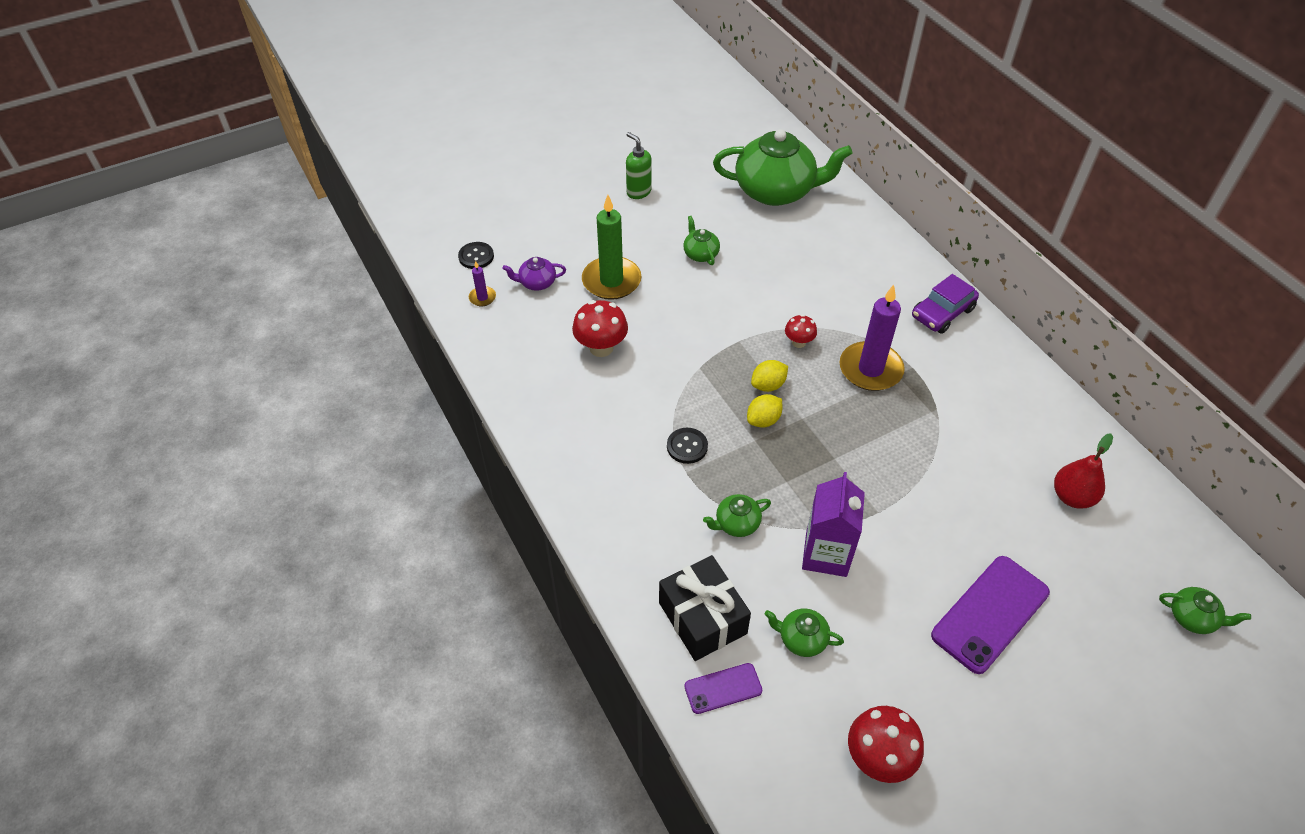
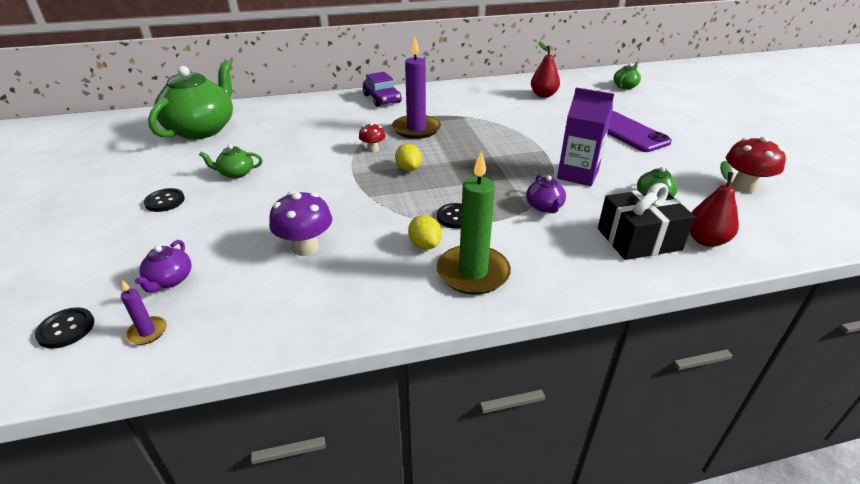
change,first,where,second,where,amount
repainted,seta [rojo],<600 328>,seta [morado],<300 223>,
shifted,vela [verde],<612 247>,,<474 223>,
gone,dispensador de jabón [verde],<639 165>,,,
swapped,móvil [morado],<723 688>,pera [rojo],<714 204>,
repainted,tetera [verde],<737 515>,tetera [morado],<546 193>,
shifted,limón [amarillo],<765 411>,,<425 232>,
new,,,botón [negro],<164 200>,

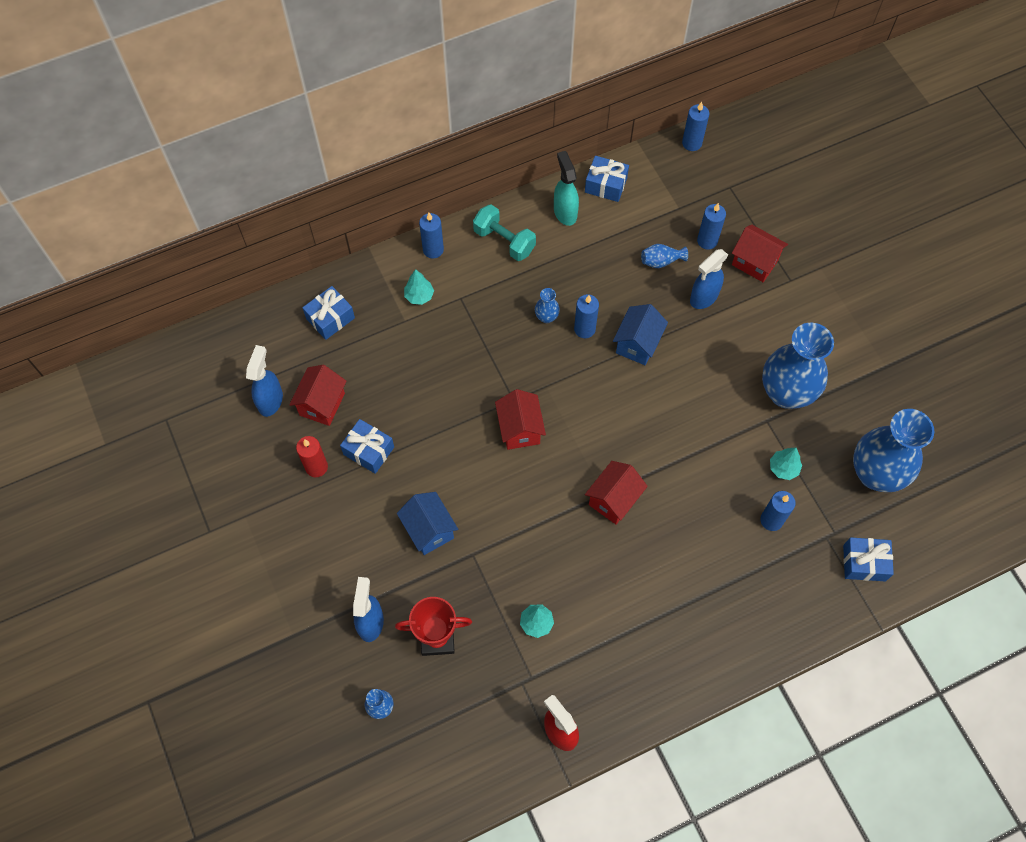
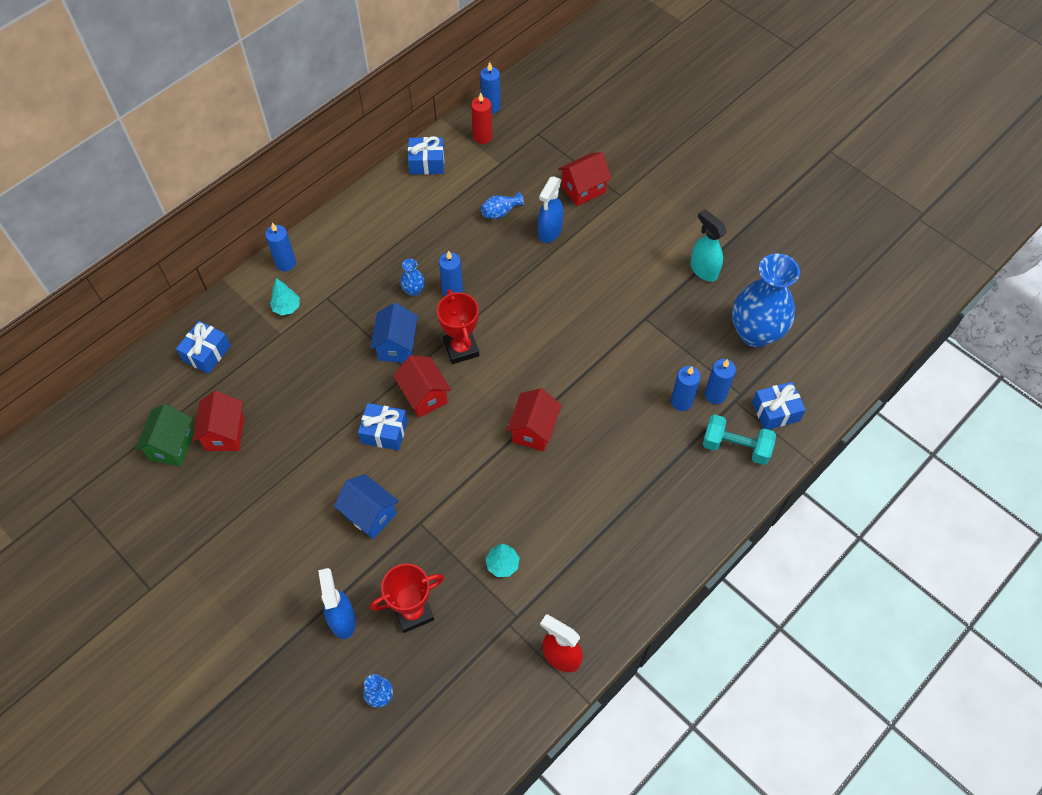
change,first,where,second,where,amount
swapped,pulverizador [azul],<264 381>,casa [verde],<164 435>,
shifted,vela [rojo],<312 456>,,<481 118>,
shifted,regalo [azul],<367 446>,,<383 426>,
shifted,mancuerna [turquesa],<504 232>,,<739 439>,
shifted,pulverizador [turquesa],<566 188>,,<708 245>,
shifted,casa [azul],<640 334>,,<394 333>,
shifted,vela [azul],<711 226>,,<720 381>,
rotated,casa [rojo],<760 253>,,<585 179>,45 degrees counterclockwise
gone,florero [azul],<798 366>,,,
gone,árbol [turquesa],<786 464>,,,
new,,,trofeo [rojo],<458 326>,

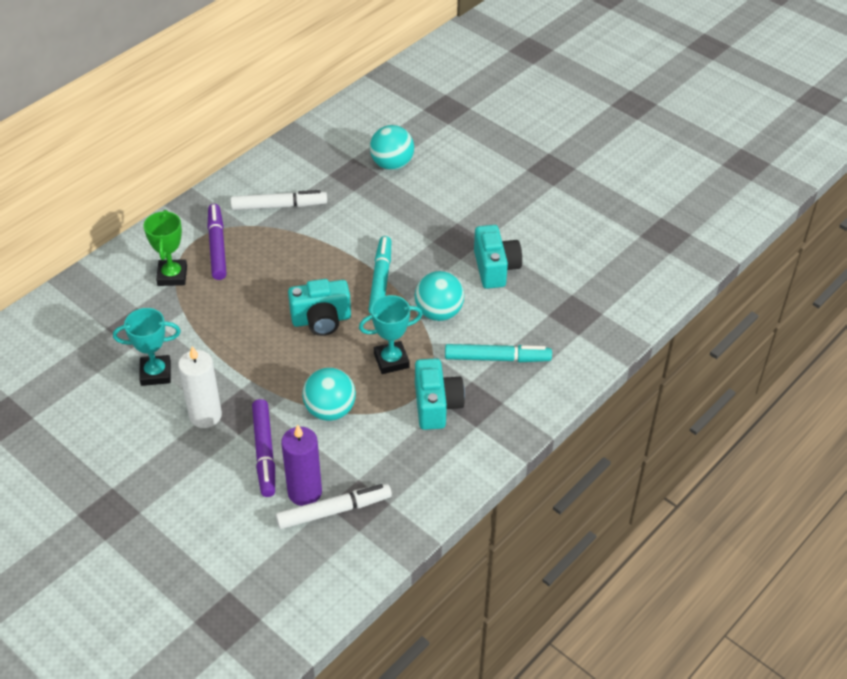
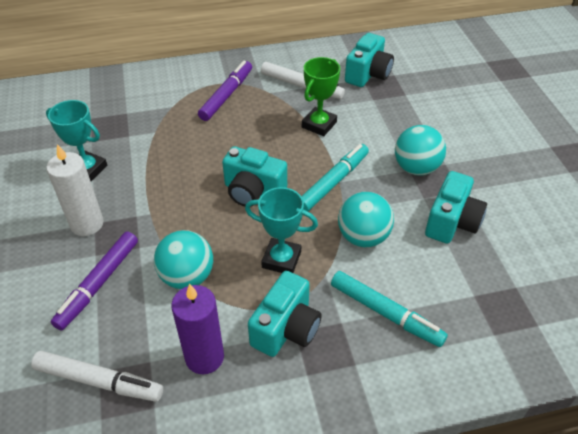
change,first,where,second,where,amount
shifted,trofeo [verde],<165 248>,,<321 96>,
shifted,vela [morado],<301 465>,,<197 328>,
shifted,pelota [turquesa],<392 147>,,<420 150>,
new,,,cámara [turquesa],<369 60>,

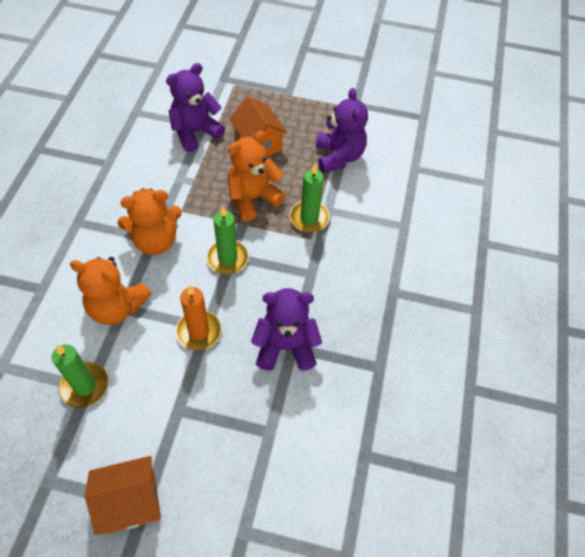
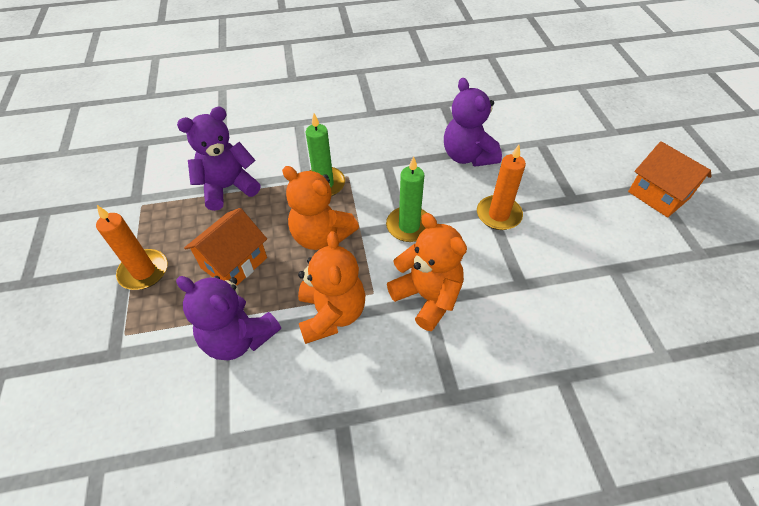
change,first,where,second,where,amount
gone,vela [verde],<80 376>,,,
shifted,osito [naranja],<110 291>,,<331 287>,
new,,,vela [naranja],<131 247>,

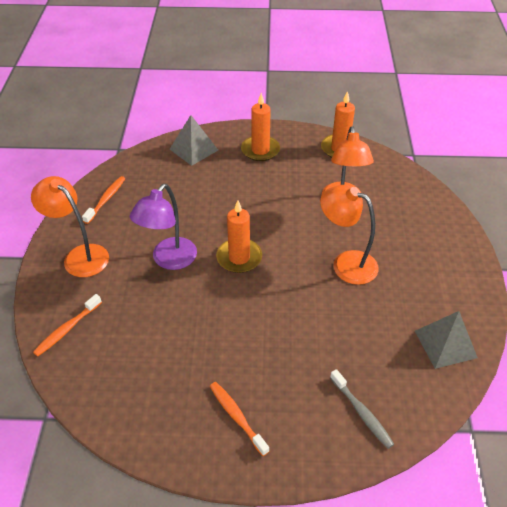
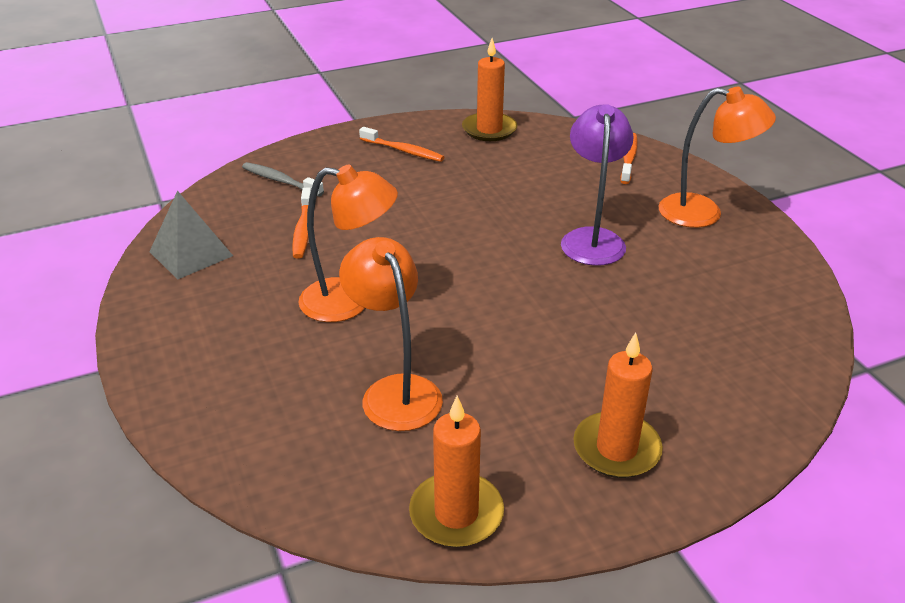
change,first,where,second,where,amount
shifted,cepillo de dientes [naranja],<104 200>,,<301 223>,
gone,pirámide [gris],<194 140>,,,
shifted,vela [naranja],<239 237>,,<489 89>,

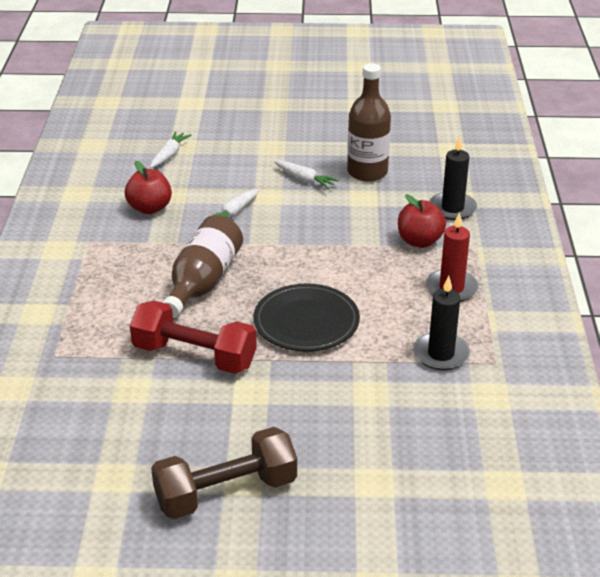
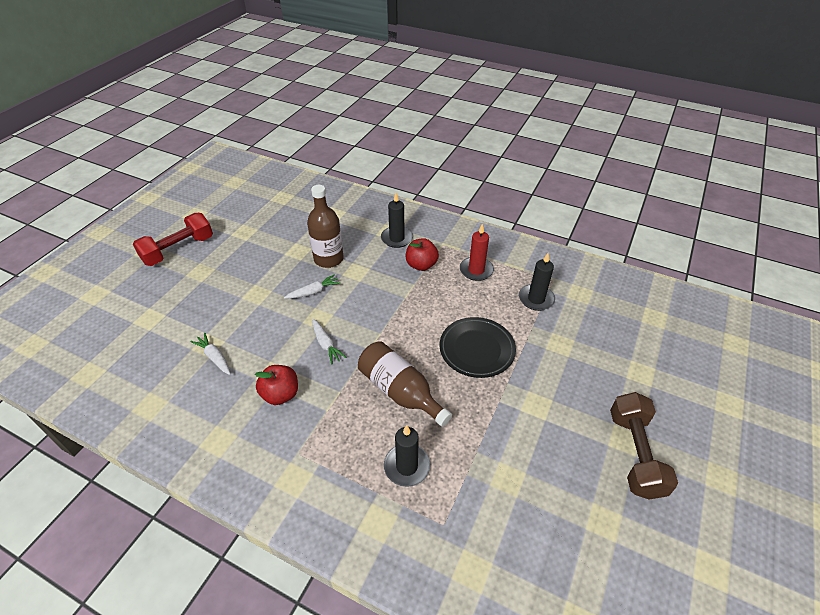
change,first,where,second,where,amount
shifted,mancuerna [rojo],<193 337>,,<173 239>,
new,,,vela [negro],<407 456>,

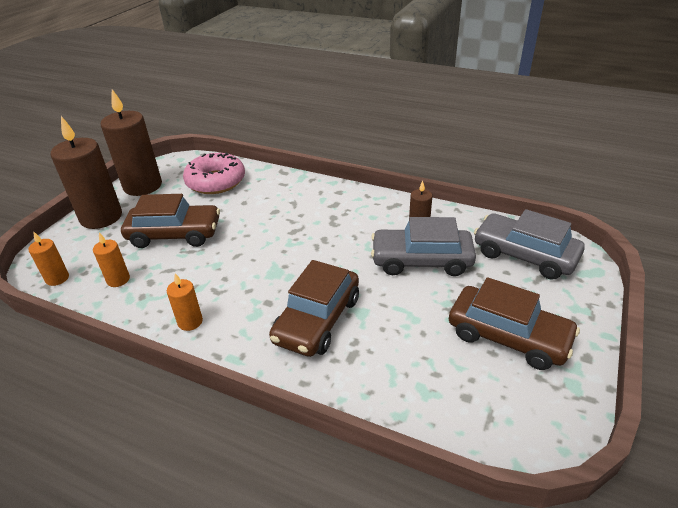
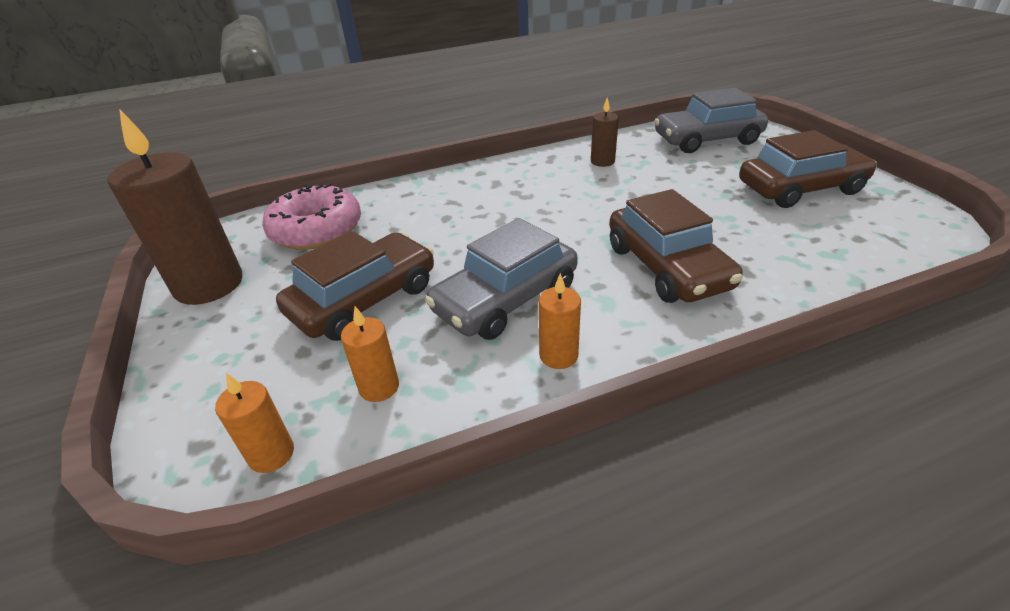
change,first,where,second,where,amount
gone,vela [marrón],<86 172>,,,
shifted,coche [gris],<423 246>,,<501 279>,

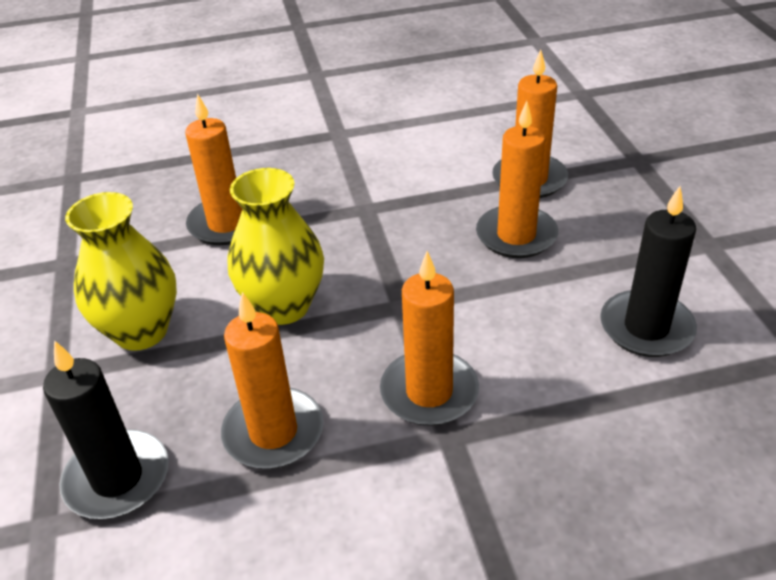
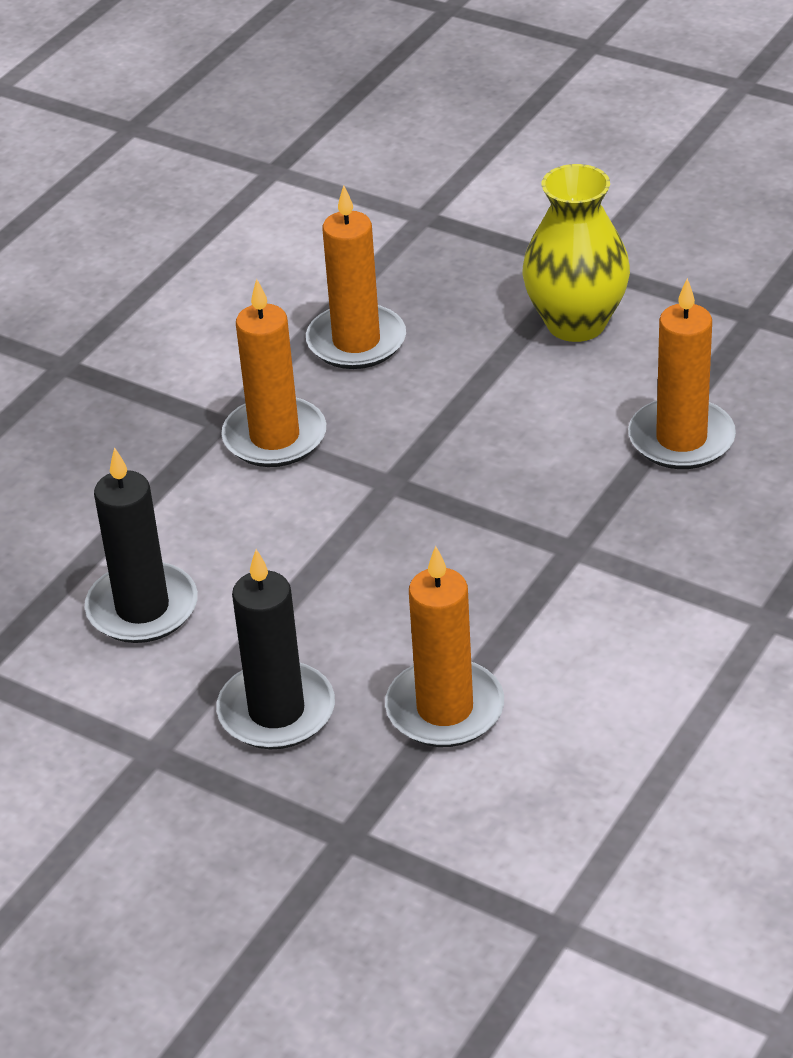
change,first,where,second,where,amount
shifted,vela [negro],<106 429>,,<275 649>,
gone,florero [amarillo],<275 246>,,,
gone,vela [naranja],<517 179>,,,

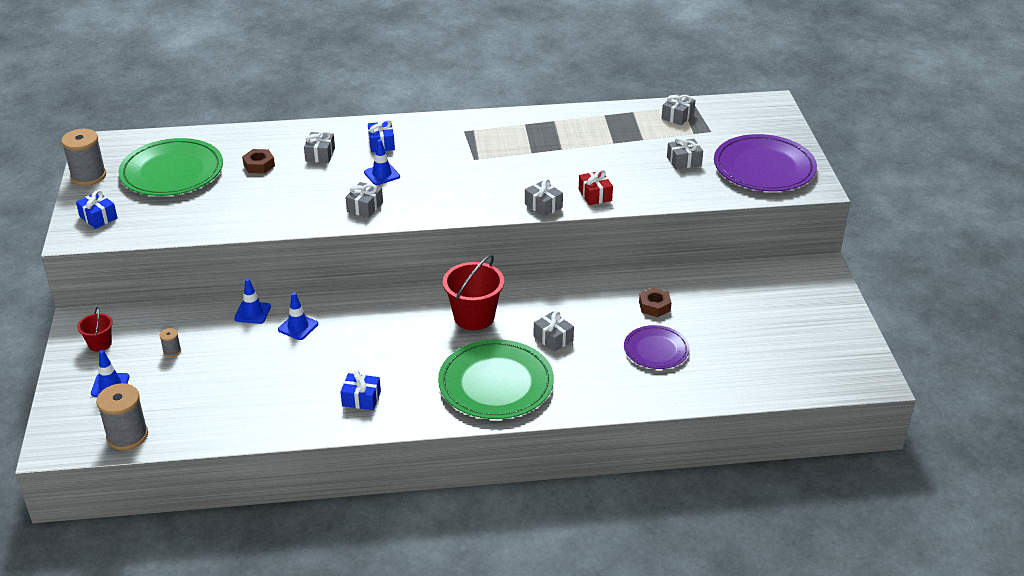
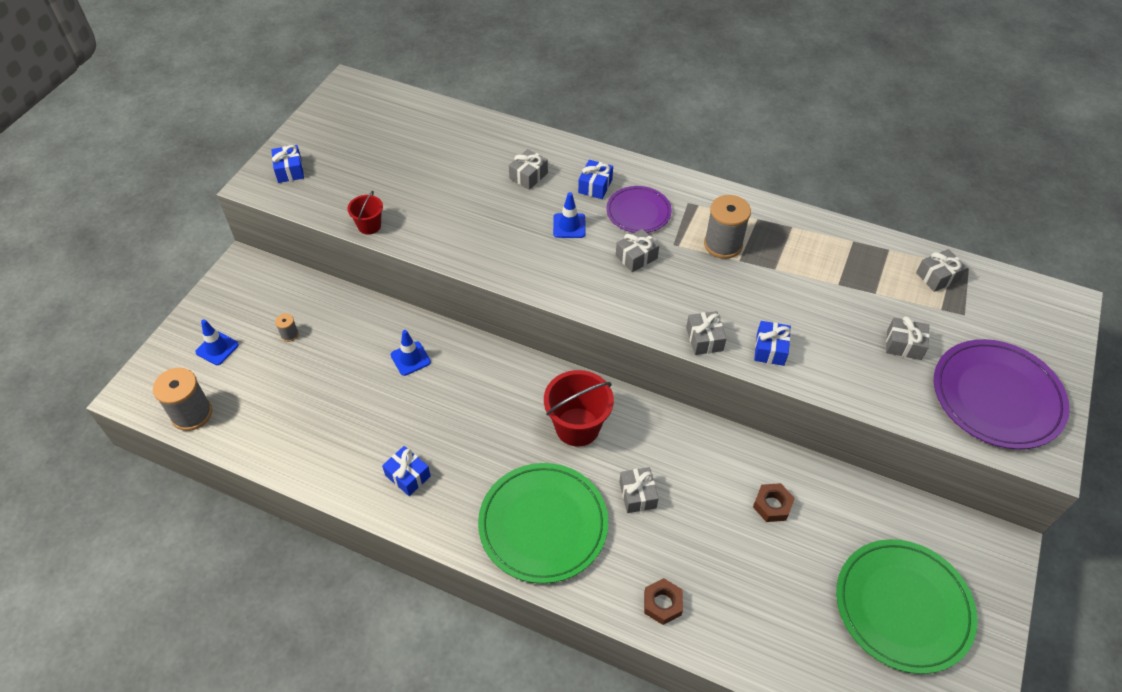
change,first,where,second,where,amount
shifted,carrete [gris],<83 157>,,<727 227>,
shifted,balde [rojo],<95 329>,,<365 213>,
shifted,plato [verde],<170 167>,,<907 606>,
gone,cono de tráfico [azul],<252 301>,,,
shifted,tuerca [marrón],<258 161>,,<663 601>,
shifted,regalo [gris],<364 200>,,<637 250>,
repainted,regalo [rojo],<596 187>,regalo [azul],<772 343>,
shifted,plato [morado],<656 347>,,<639 209>,

